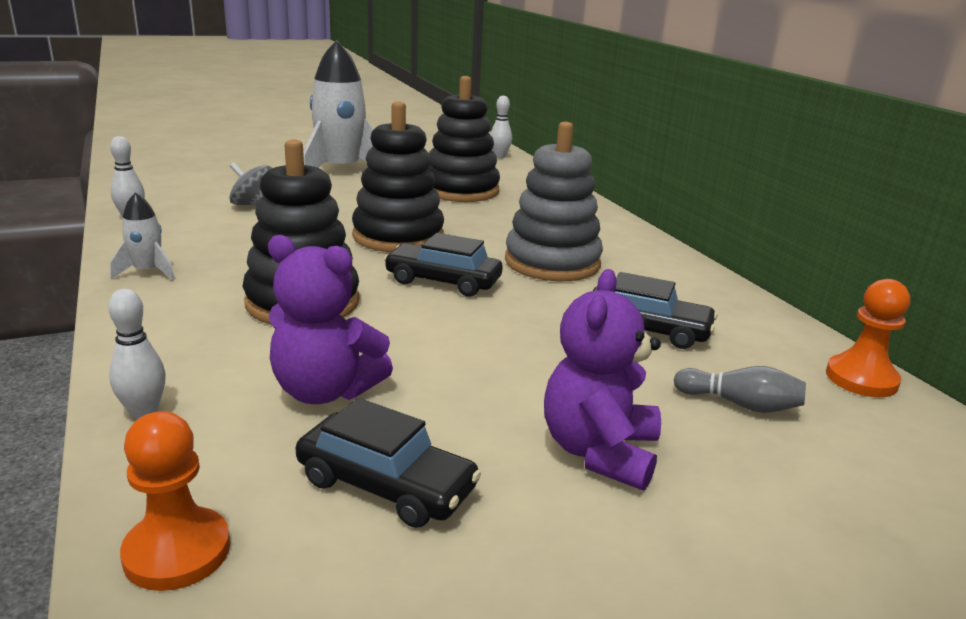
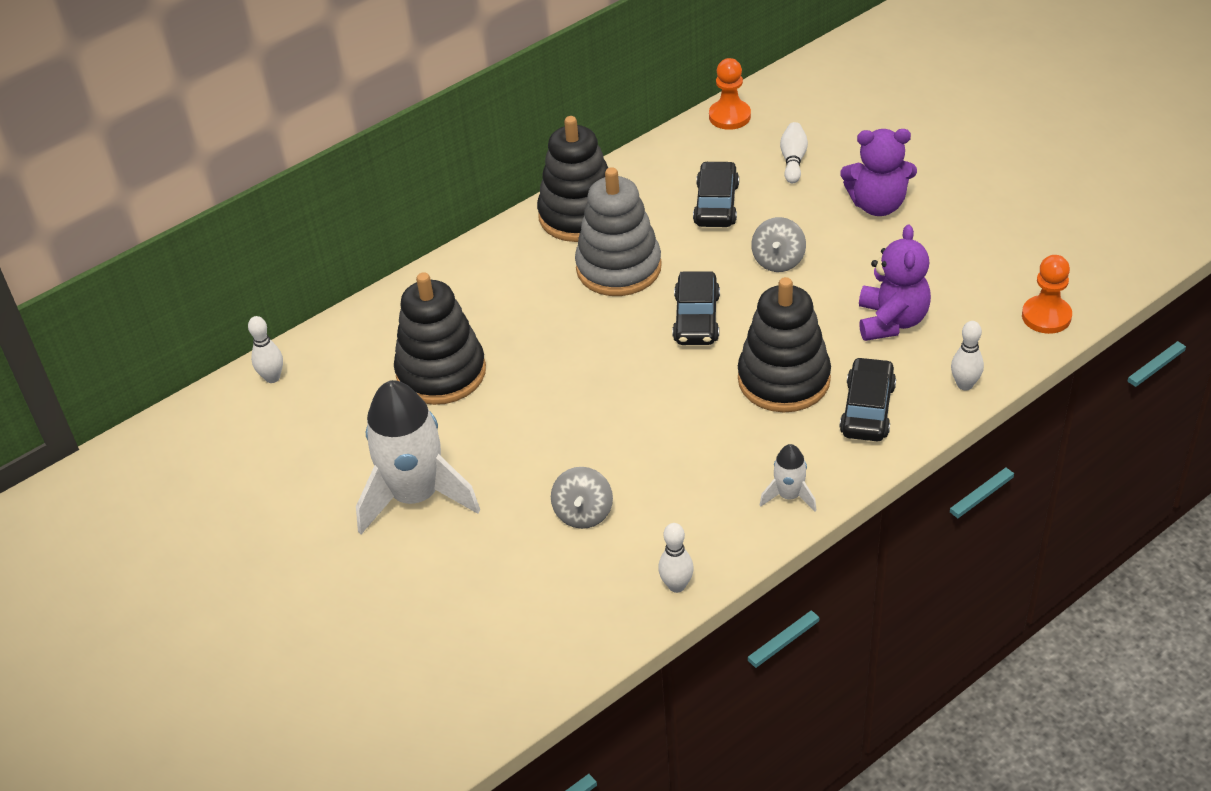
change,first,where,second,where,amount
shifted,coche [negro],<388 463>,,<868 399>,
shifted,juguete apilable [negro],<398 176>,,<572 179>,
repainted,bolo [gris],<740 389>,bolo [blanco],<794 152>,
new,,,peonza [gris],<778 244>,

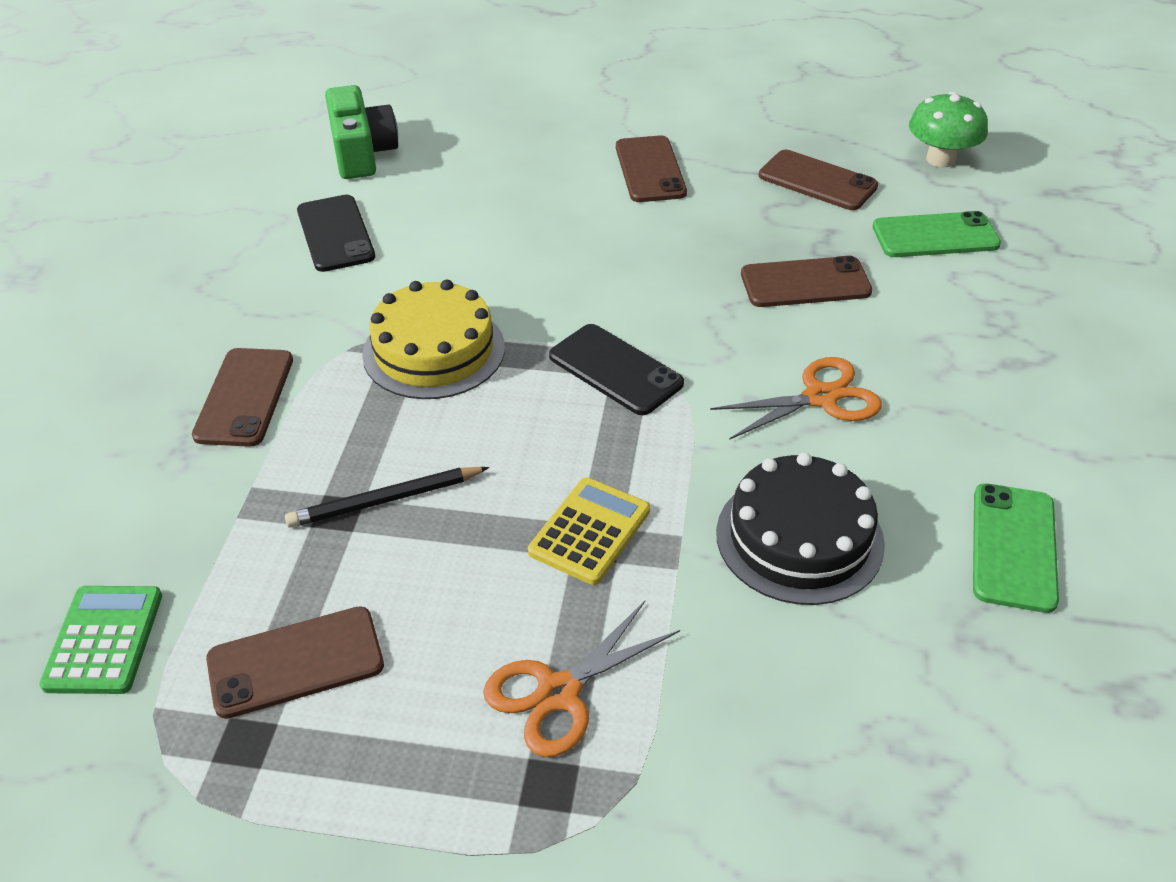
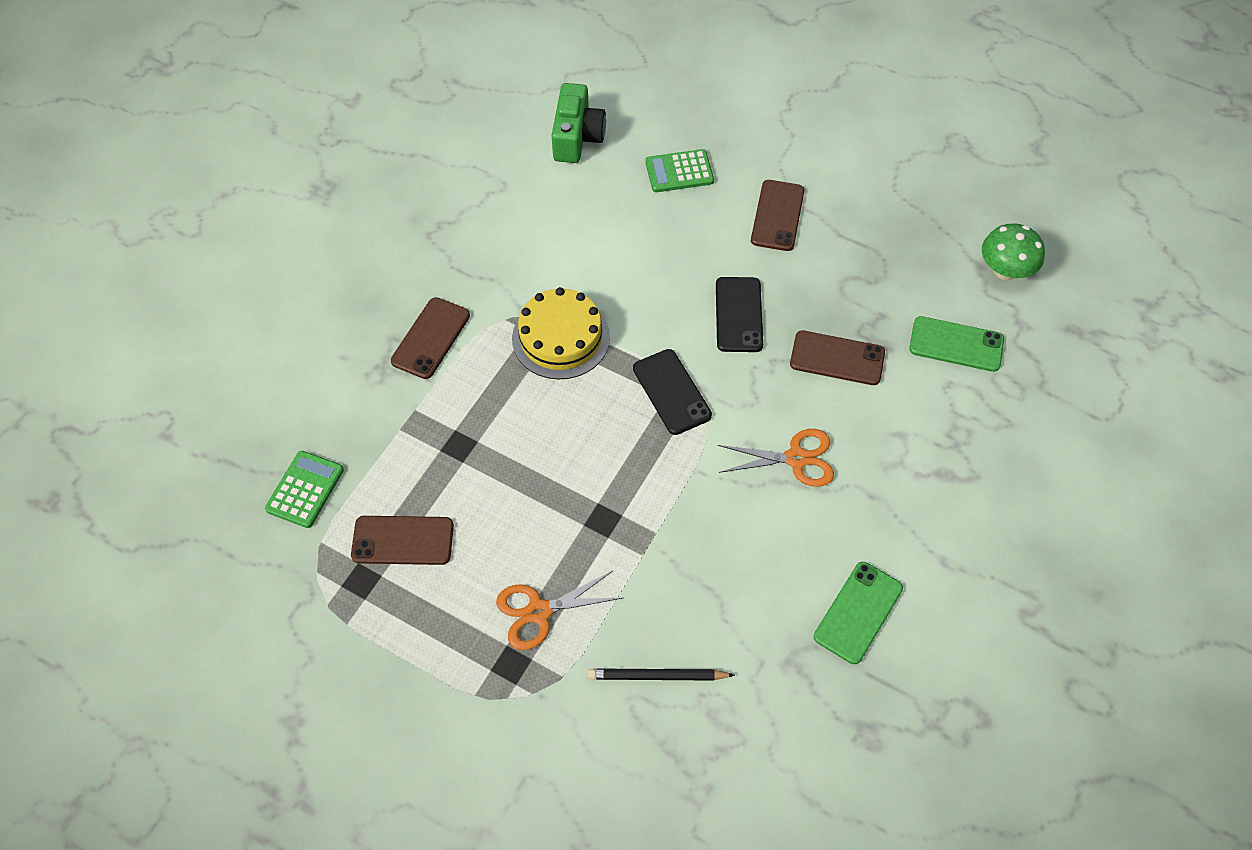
change,first,where,second,where,amount
shifted,lápiz [negro],<387 497>,,<661 674>,
shifted,móvil [negro],<336 233>,,<739 314>,
gone,calculadora [amarillo],<589 531>,,,
gone,tarta [negro],<800 529>,,,
gone,móvil [marrón],<818 180>,,,
new,,,calculadora [verde],<679 170>,

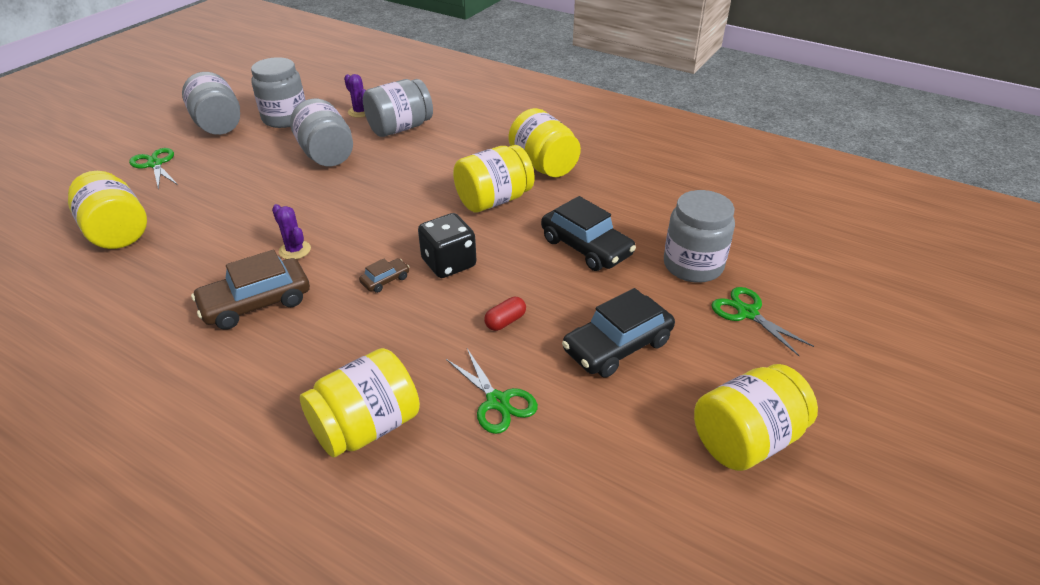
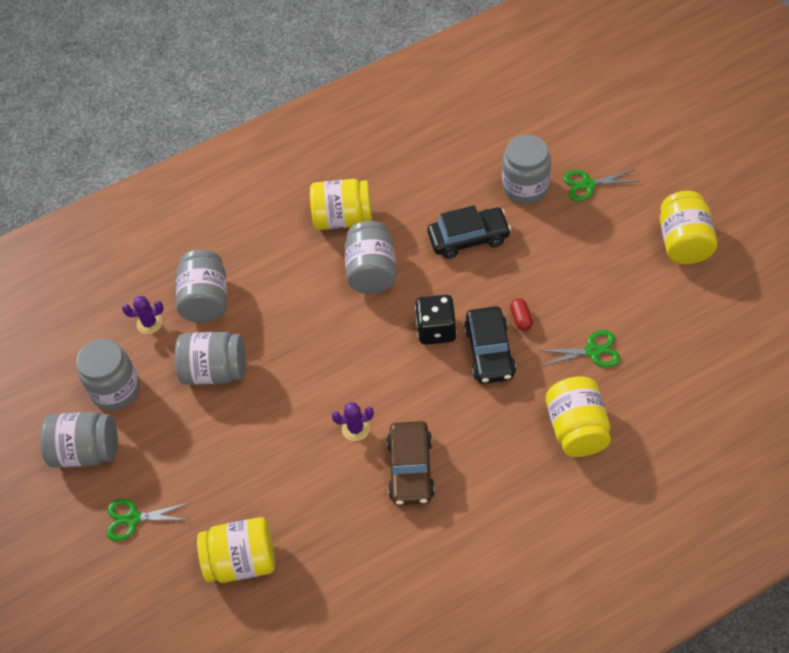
change,first,where,second,where,amount
gone,coche [marrón],<384 275>,,,
repainted,tarro [amarillo],<493 179>,tarro [gris],<370 257>,
shifted,coche [negro],<618 333>,,<490 345>,

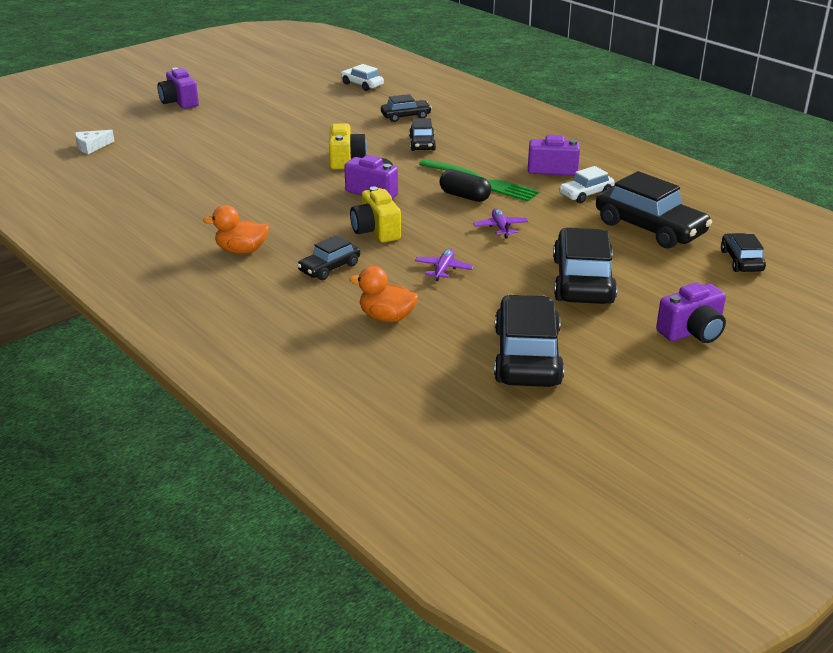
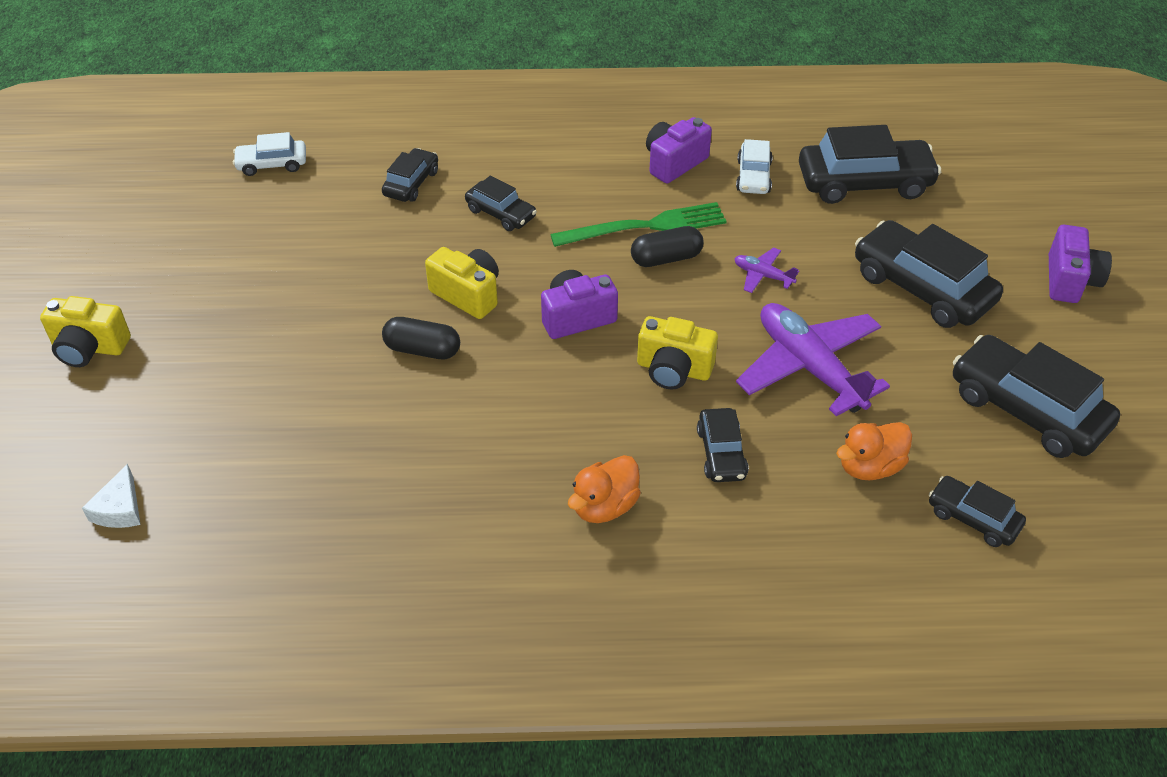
change,first,where,second,where,amount
repainted,cámara [morado],<178 88>,cámara [amarillo],<85 331>,
scaled,avión [morado],<444 264>,,<813 359>,x2.23
shifted,coche [negro],<743 252>,,<977 511>,
new,,,cápsula [negro],<421 338>,

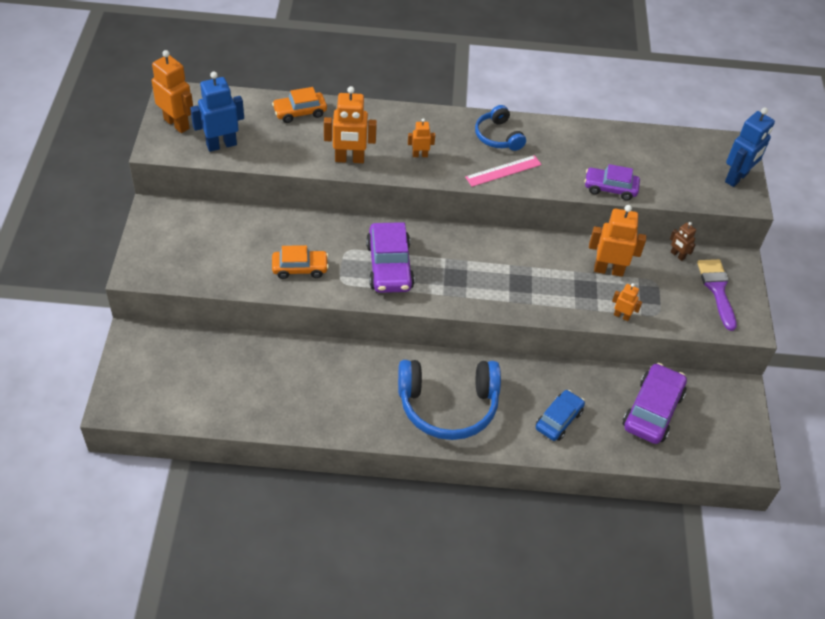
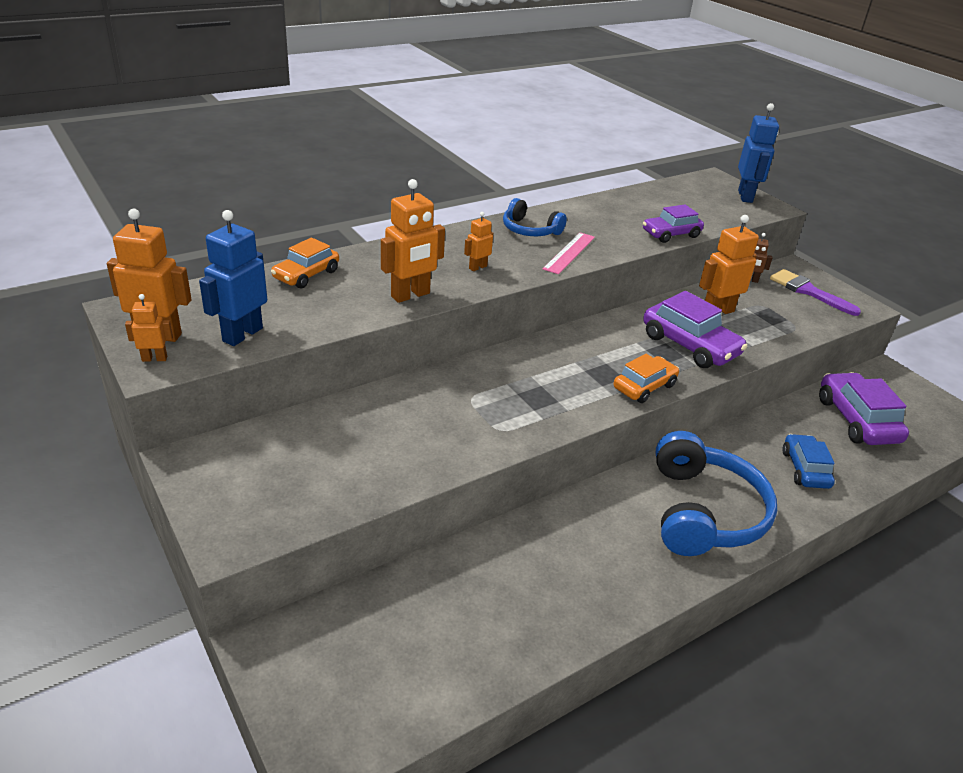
change,first,where,second,where,amount
shifted,coche [naranja],<300 262>,,<646 378>,
shifted,coche [morado],<390 257>,,<695 329>,
rotated,auriculares [azul],<449 400>,,<716 493>,45 degrees counterclockwise
shifted,robot [naranja],<627 302>,,<149 328>,

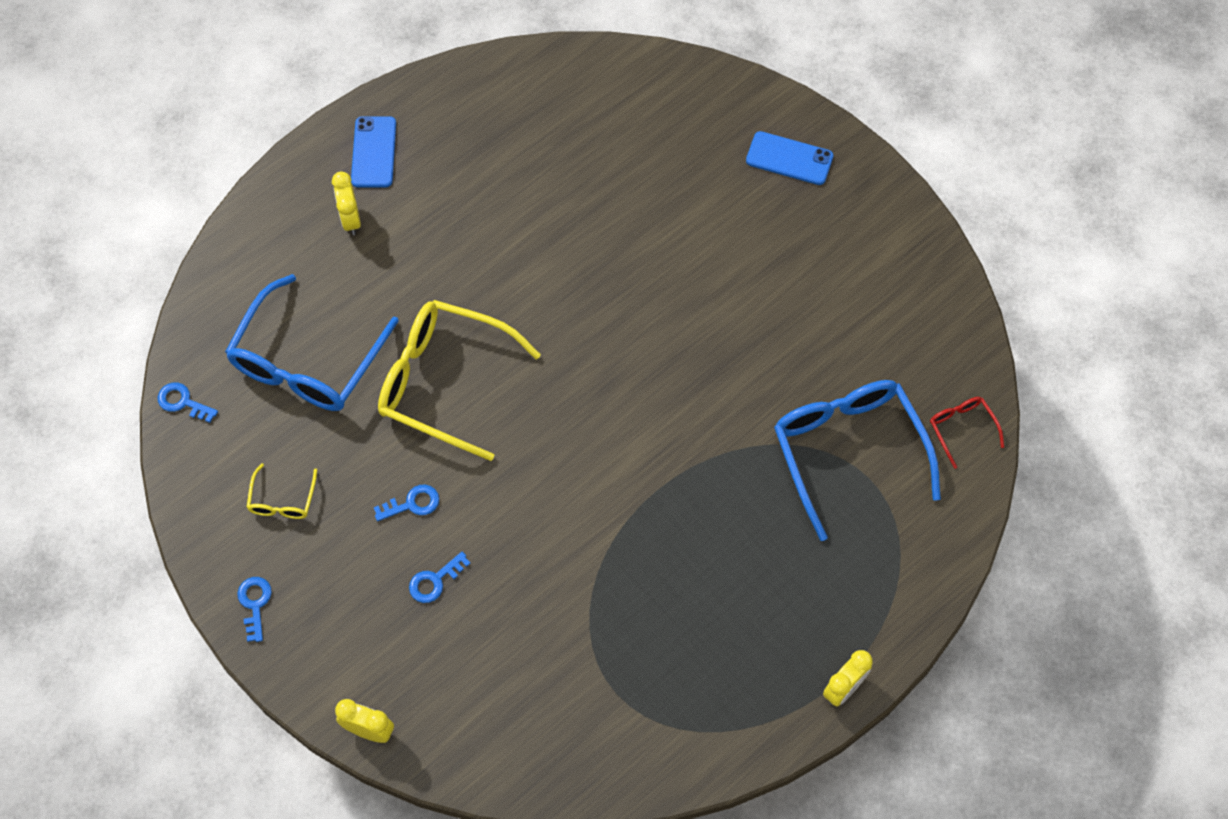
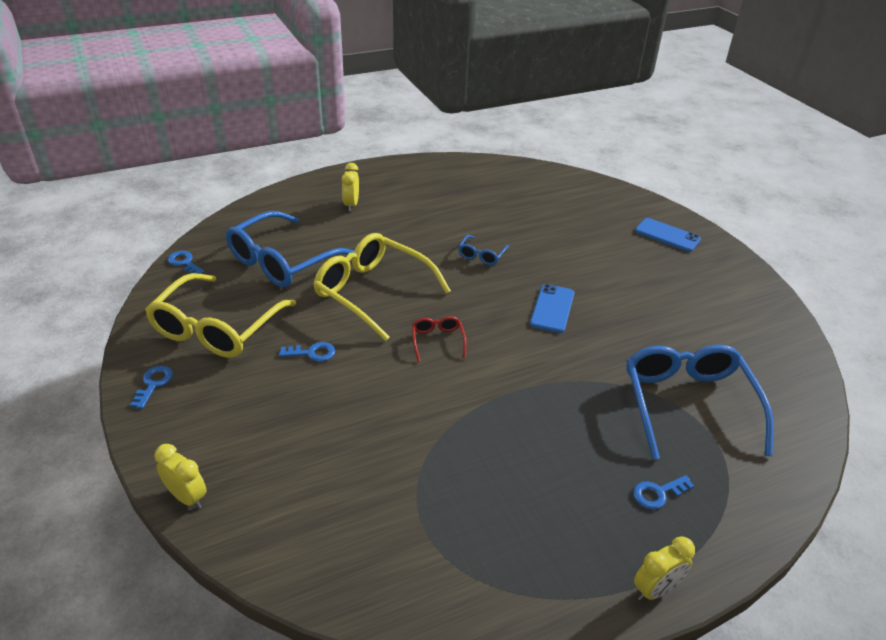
change,first,where,second,where,amount
scaled,gafas [amarillo],<282 491>,,<220 315>,x2.25
shifted,móvil [azul],<373 151>,,<552 308>,
shifted,llave [azul],<440 577>,,<663 492>,
shifted,gafas [rojo],<967 433>,,<439 339>,
new,,,gafas [azul],<483 250>,

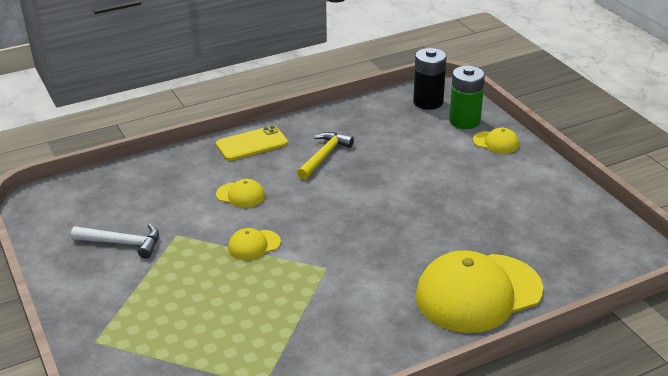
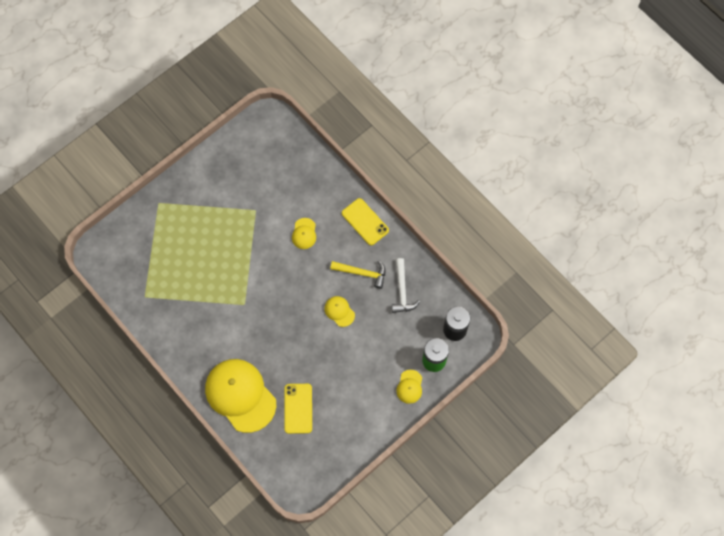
change,first,where,second,where,amount
shifted,martillo [blanco],<115 241>,,<406 285>,
shifted,gorra [amarillo],<254 244>,,<340 311>,
new,,,móvil [amarillo],<298 409>,

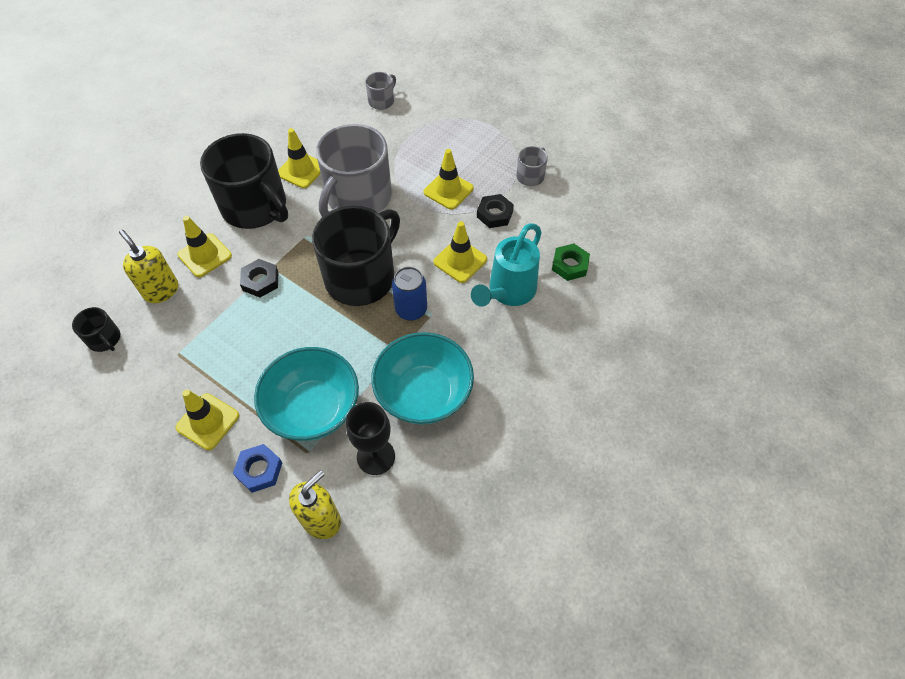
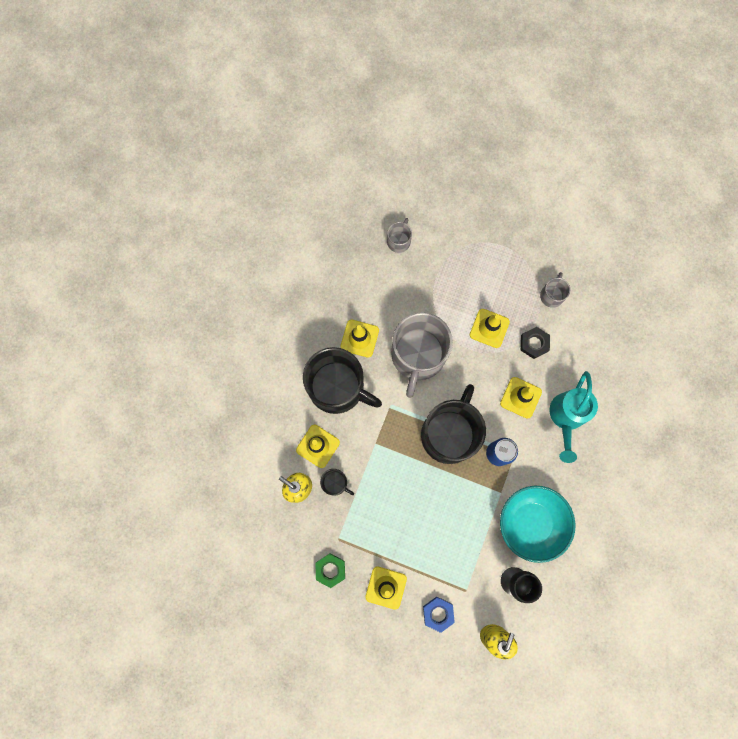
change,first,where,second,where,amount
shifted,taza [negro],<96 329>,,<337 482>,
gone,tuerca [negro],<259 278>,,,
gone,cuenco [turquesa],<306 394>,,,
shifted,tuerca [verde],<571 262>,,<330 570>,

